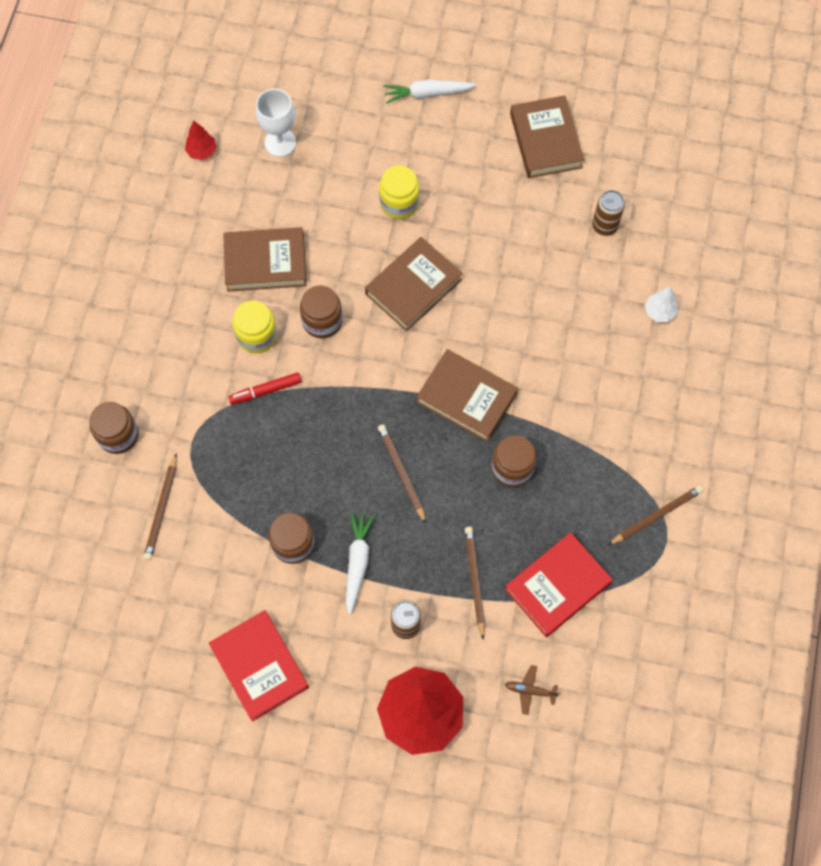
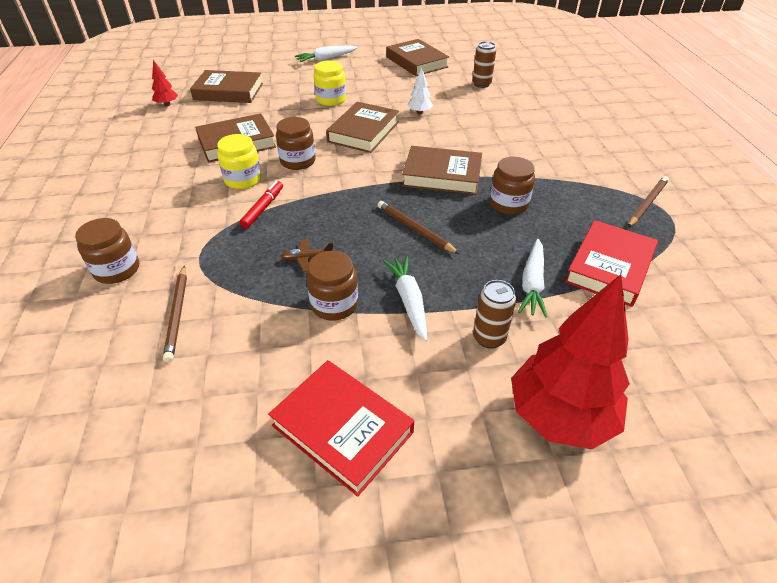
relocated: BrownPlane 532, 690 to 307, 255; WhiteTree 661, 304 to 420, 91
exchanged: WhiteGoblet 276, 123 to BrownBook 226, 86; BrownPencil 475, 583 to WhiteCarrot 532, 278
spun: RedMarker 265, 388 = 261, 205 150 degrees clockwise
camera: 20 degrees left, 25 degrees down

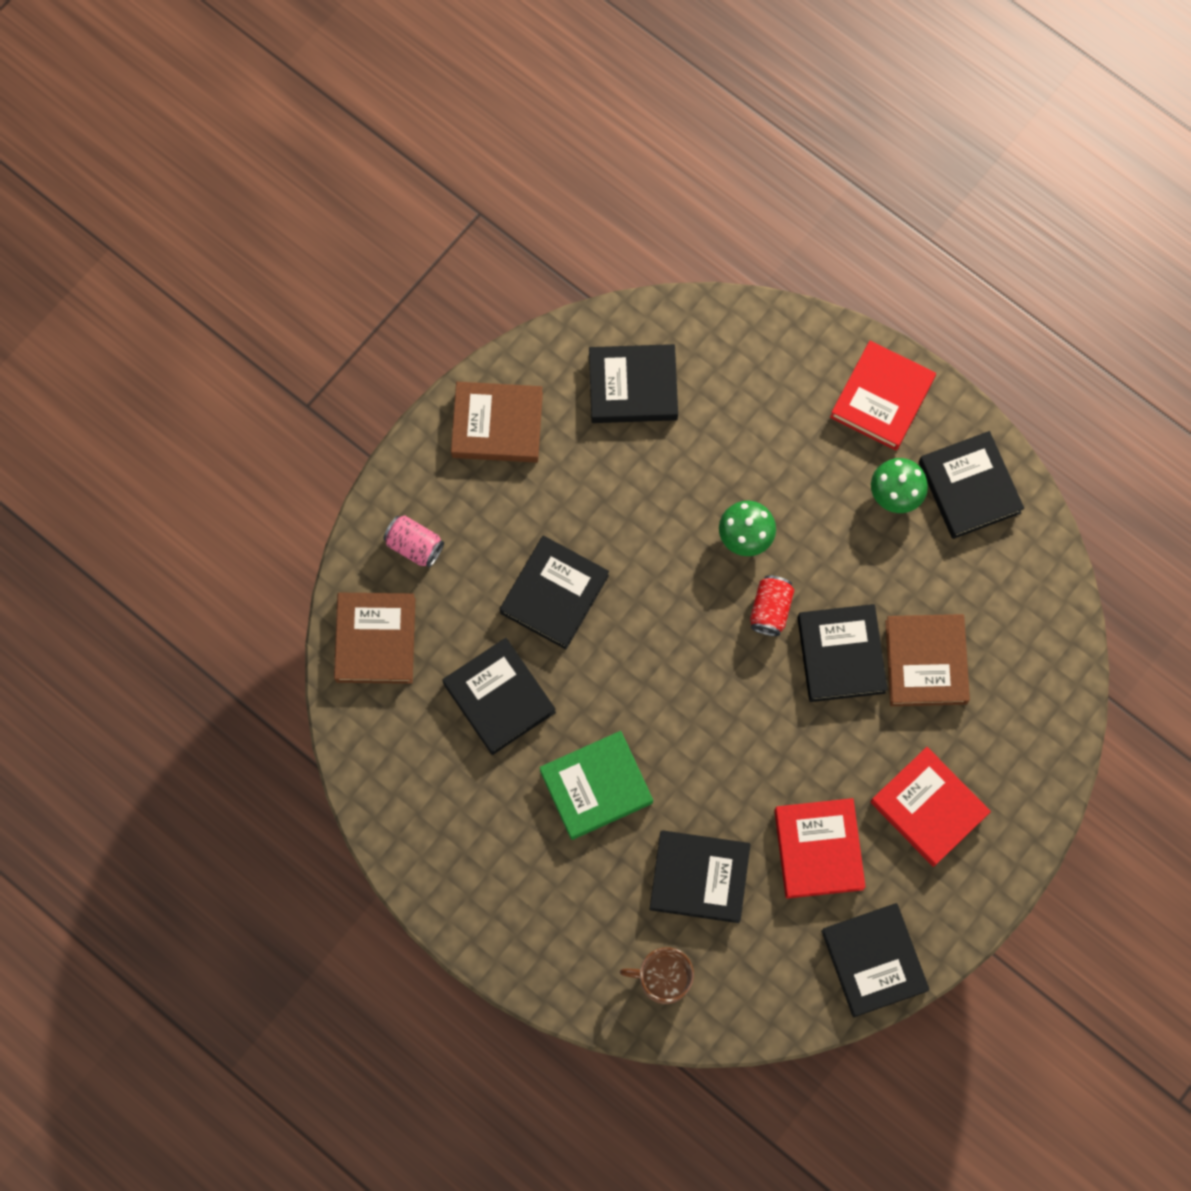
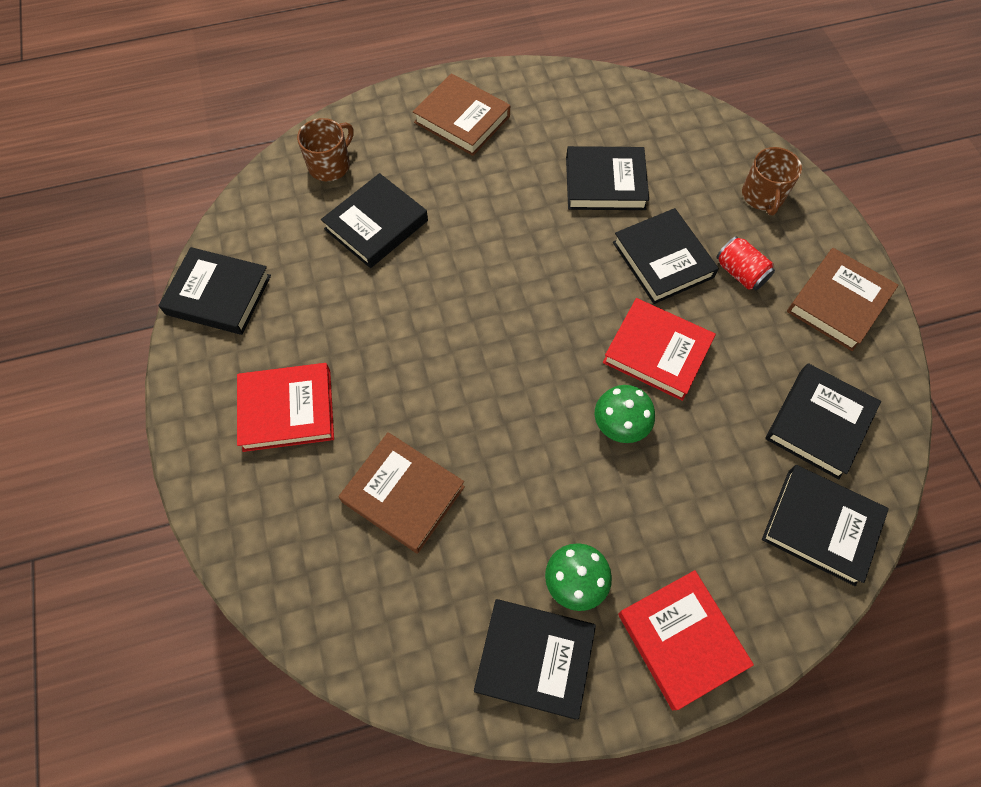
missing: GreenBook 596, 785
relocated: BrownBook 374, 638 to 461, 114; RedCan 772, 605 to 745, 263; RedBook 820, 848 to 659, 349; BlackBook 843, 653 to 825, 525
exchanged: PinkCan 413, 541 to BrownMug 772, 181
camera: 125 degrees right, 10 degrees down

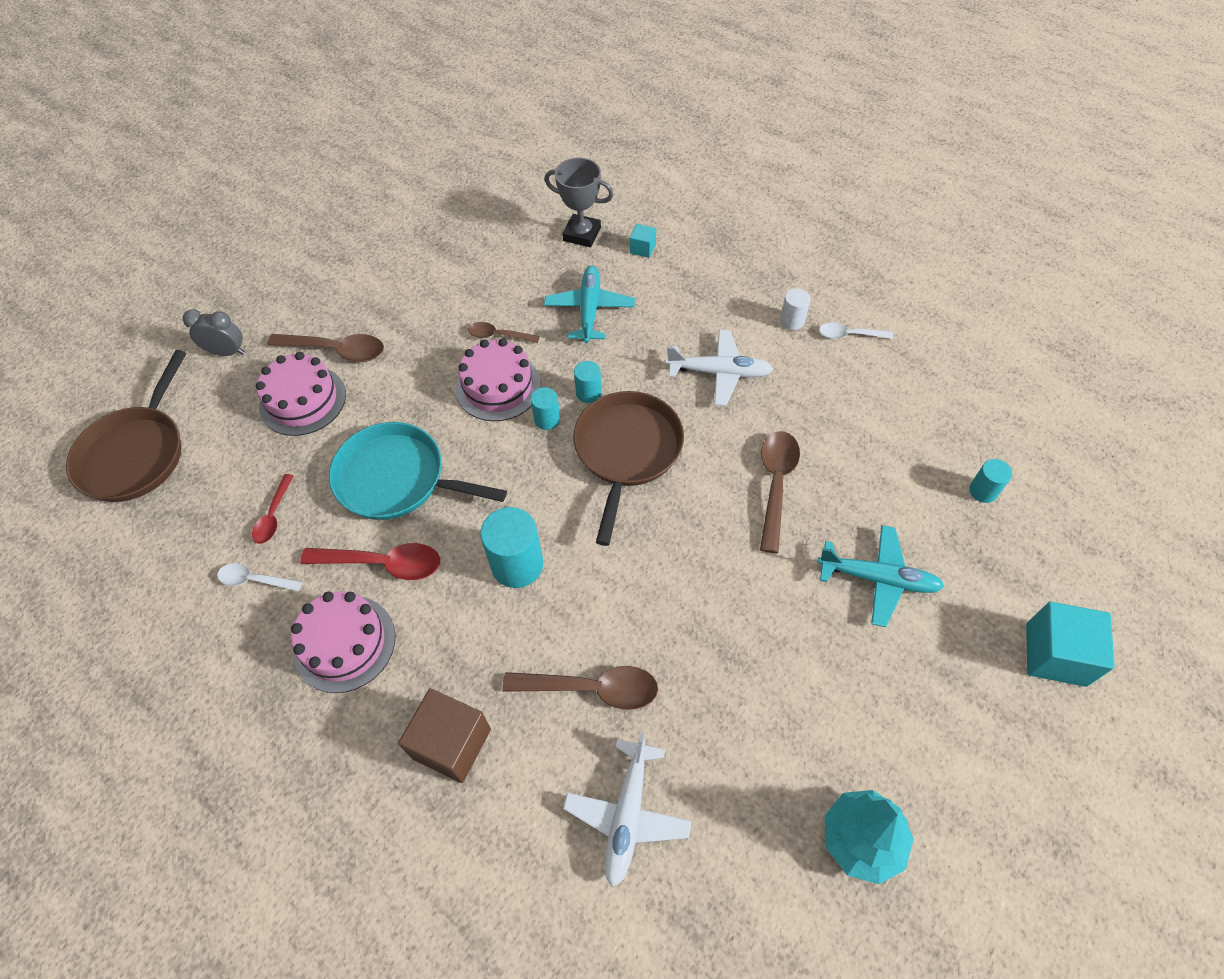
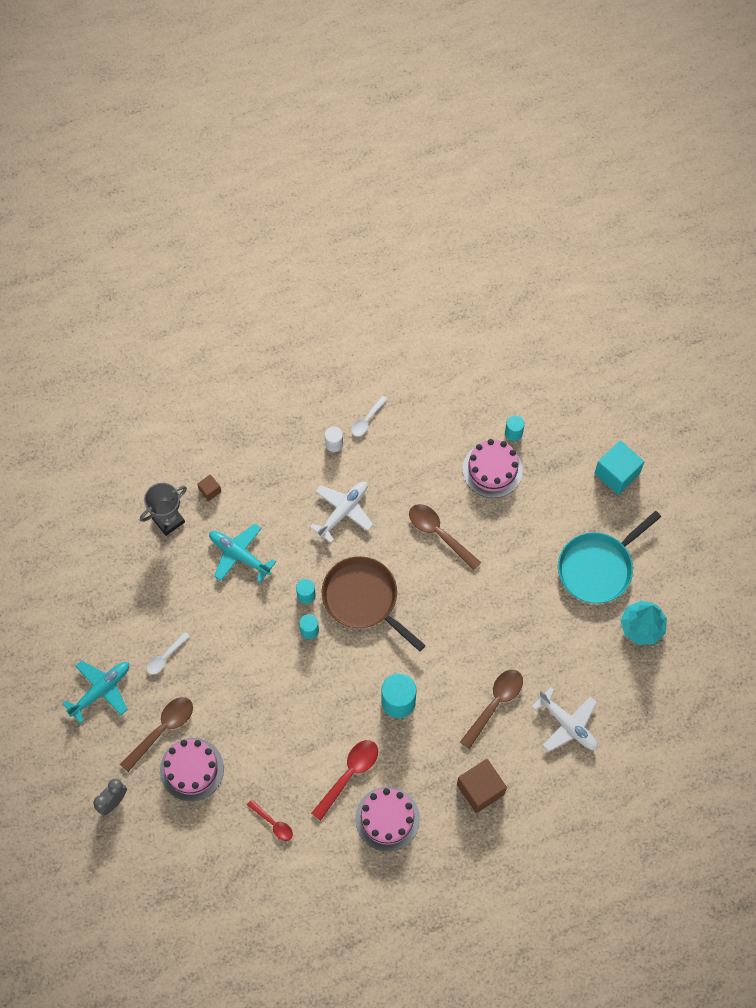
missing: BrownPan 126, 426; BrownSpoon 504, 332
relocated: WhiteSpoon 259, 577 to 168, 653; TurquoisePan 418, 471 to 609, 557; PinkCake 498, 379 to 493, 468; TurquoisePlane 880, 576 to 95, 692
colour: TurquoiseCube 643, 241 to BrownCube 209, 487
camera: 60 degrees left, 10 degrees up

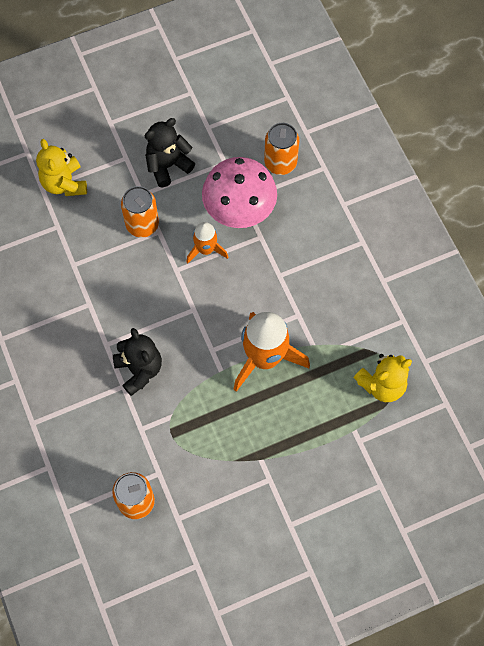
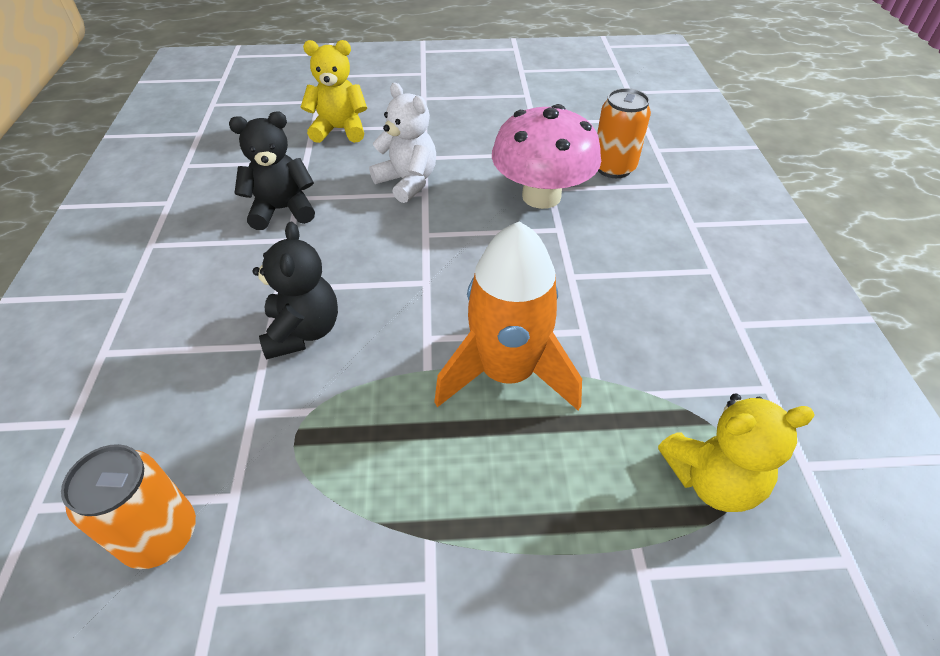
missing: OrangeRocket 207, 243
relocated: BlackTeddyBear 170, 152 to 272, 171
exchanged: OrangeCan 140, 212 to WhiteTeddyBear 402, 143
spun: YellowTeddyBear 61, 167 = 334, 91 90 degrees clockwise
camera: 20 degrees right, 20 degrees down

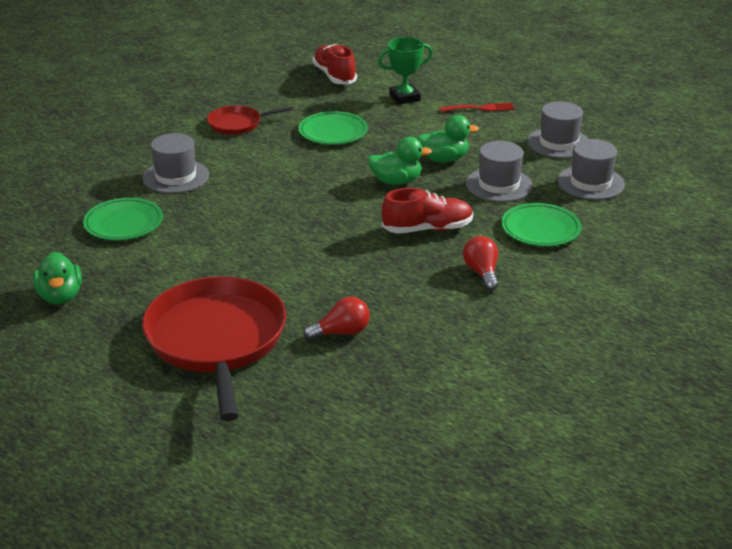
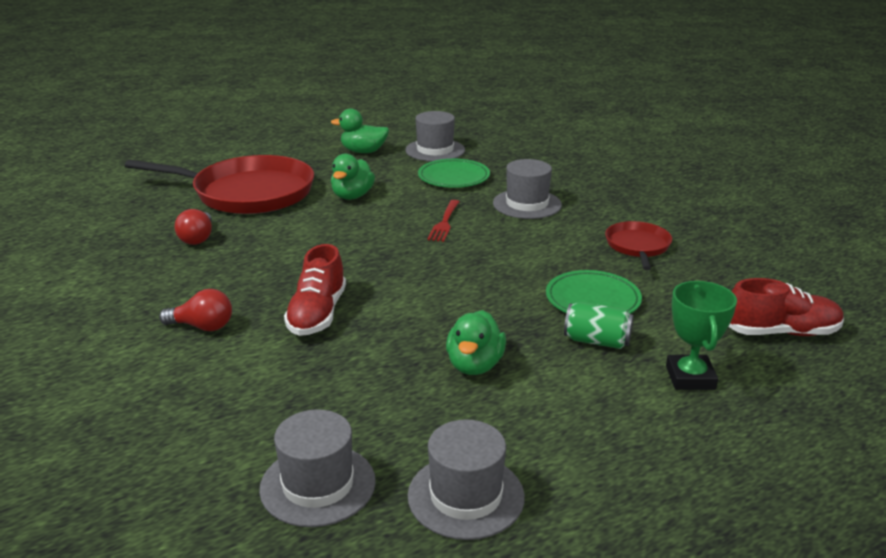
missing: GreenPlate 541, 224
appeared: GreenCan 599, 325
relocated: GreenDuck 399, 161 to 353, 177; RedFork 477, 107 to 443, 221; GreyHat 499, 171 to 435, 136
camera: 110 degrees right, 5 degrees down

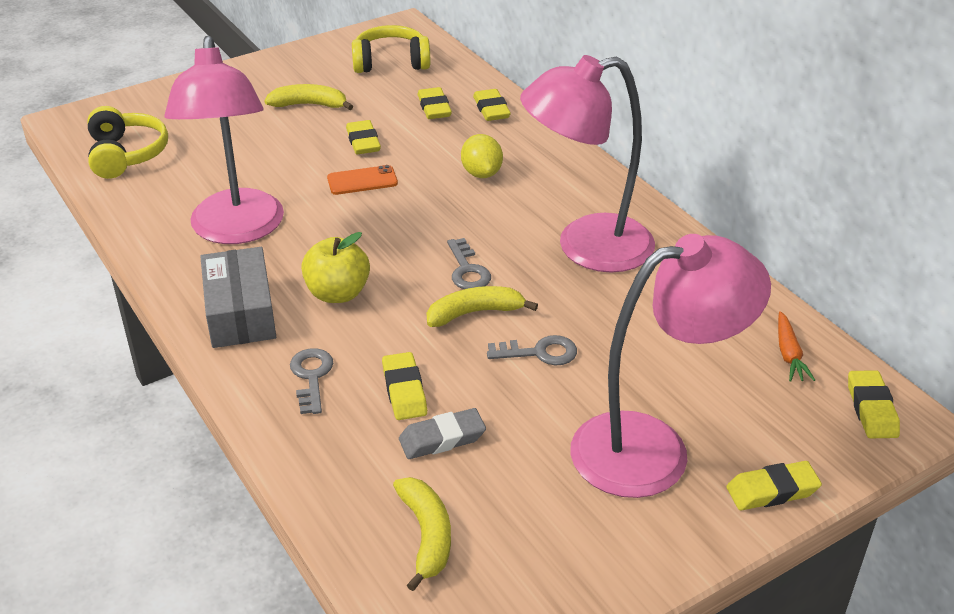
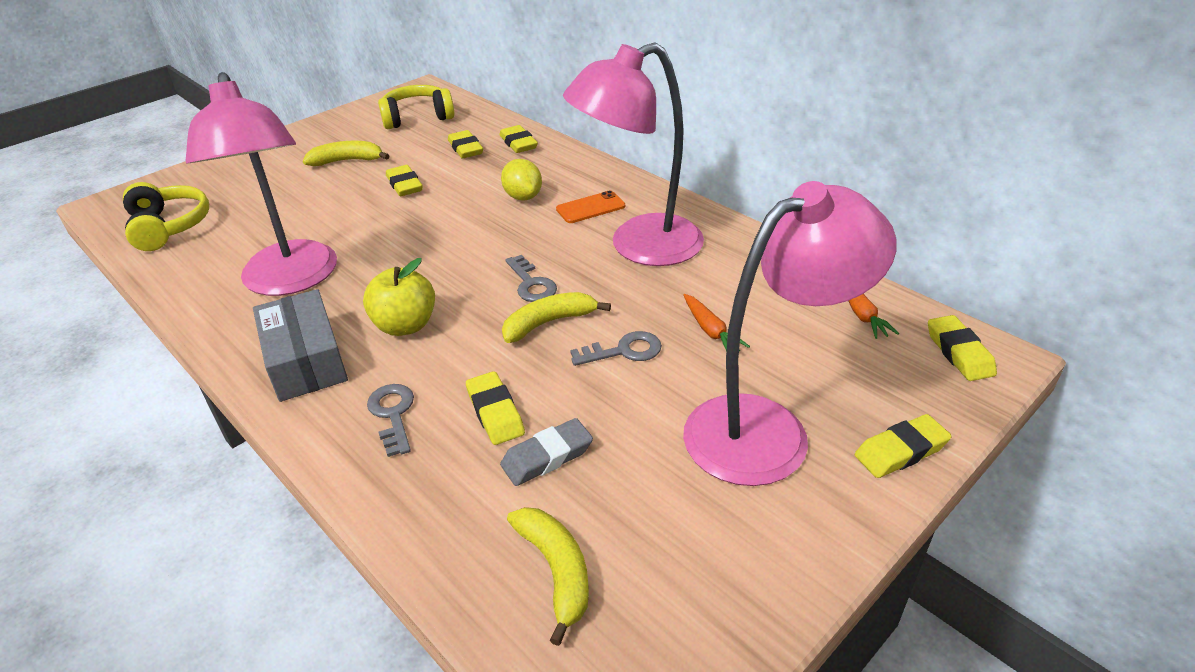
appeared: OrangeCarrot 716, 322
relocated: OrangePhone 362, 180 to 590, 207
camera: 10 degrees left, 0 degrees up

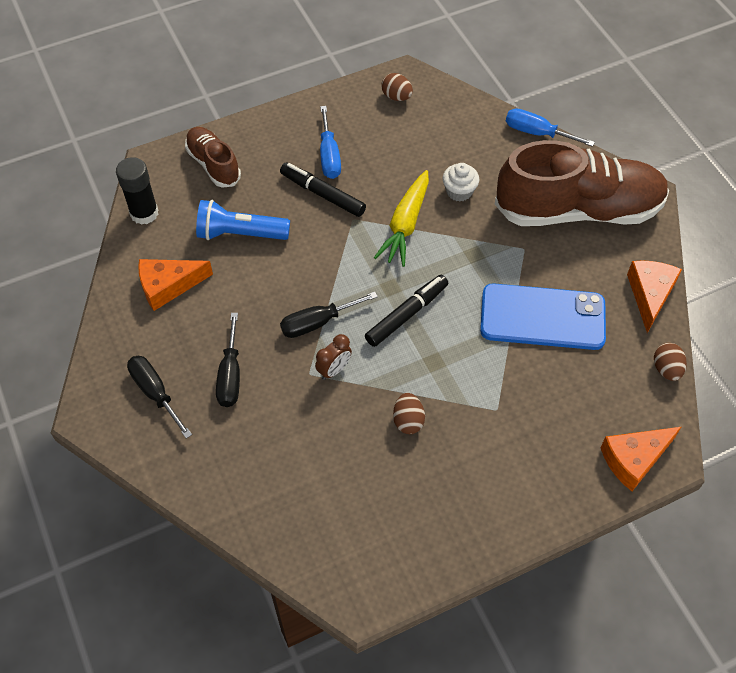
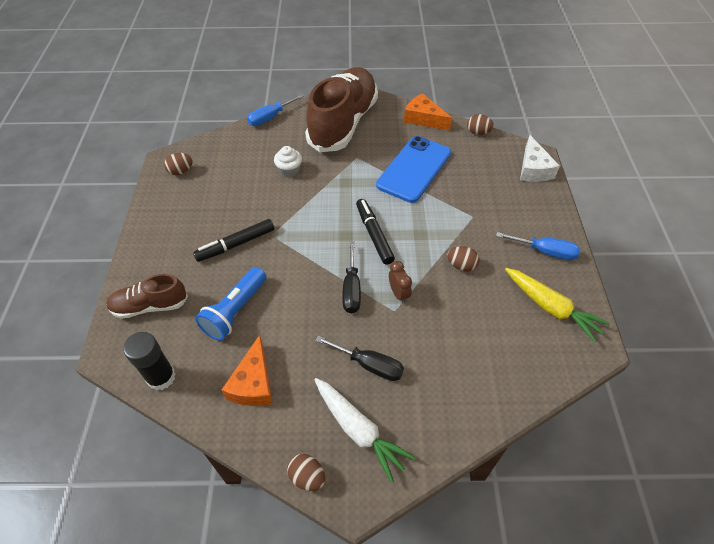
appeared: BrownEgg 306, 472
relocated: BlueScrewdriver 330, 142 to 538, 246; YellowCarrot 401, 218 to 557, 305
exchanged: BlackScrewdriver 159, 397 to WhiteCarrot 365, 430
colour: OrangeCheese 640, 459 to WhiteCheese 540, 158
camera: 65 degrees left, 5 degrees down

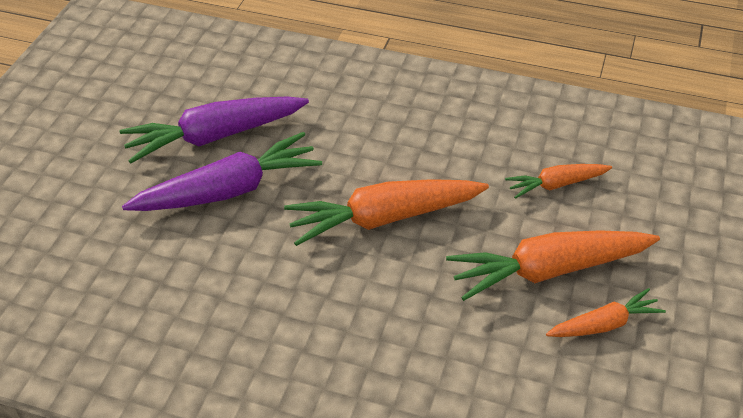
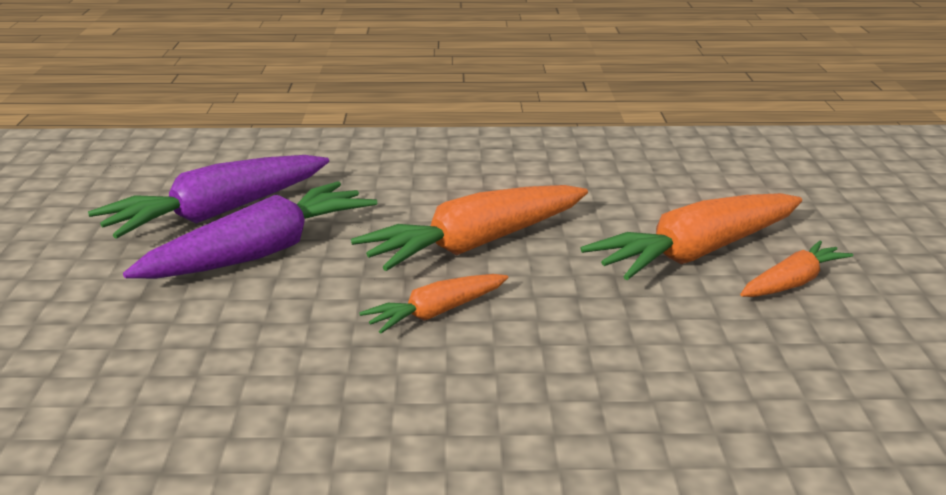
relocated: OrangeCarrot 558, 181 to 434, 303
camera: 20 degrees left, 20 degrees down

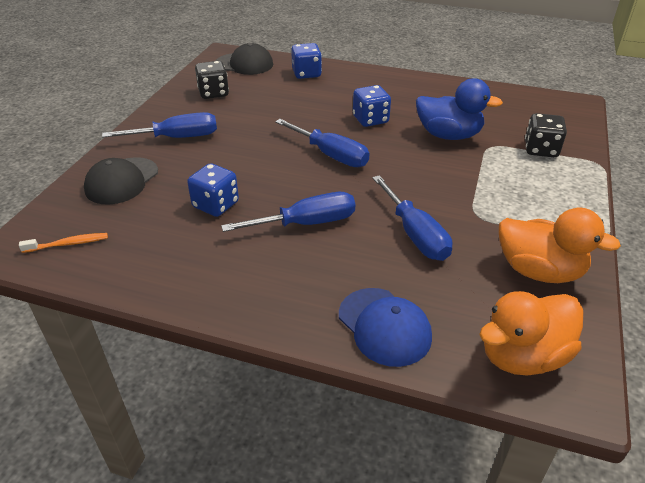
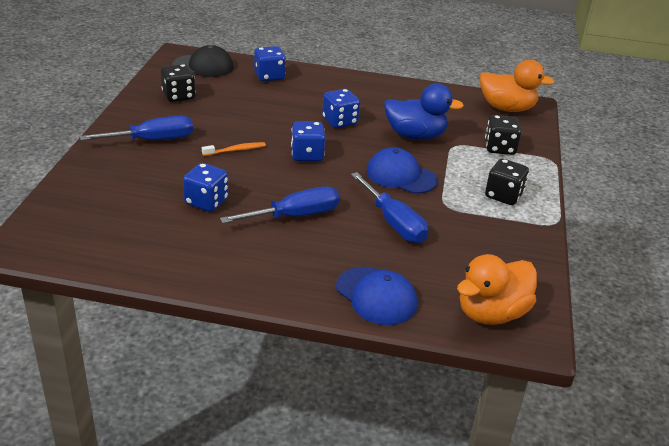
missing: BlackCap 121, 181
appeared: BlueCap 401, 170; BlackDice 507, 182
relocated: OrangeToothbrush 63, 243 to 234, 149; OrangeDuck 560, 245 to 517, 86
exchanged: BlueScrewdriver 322, 143 to BlueDice 308, 141
camera: 10 degrees left, 5 degrees down

